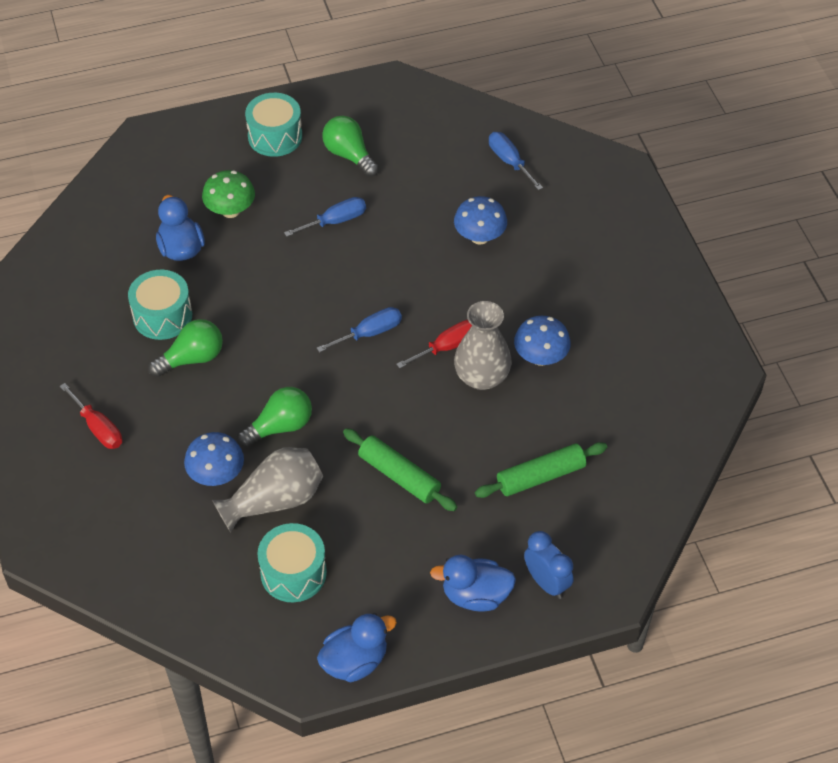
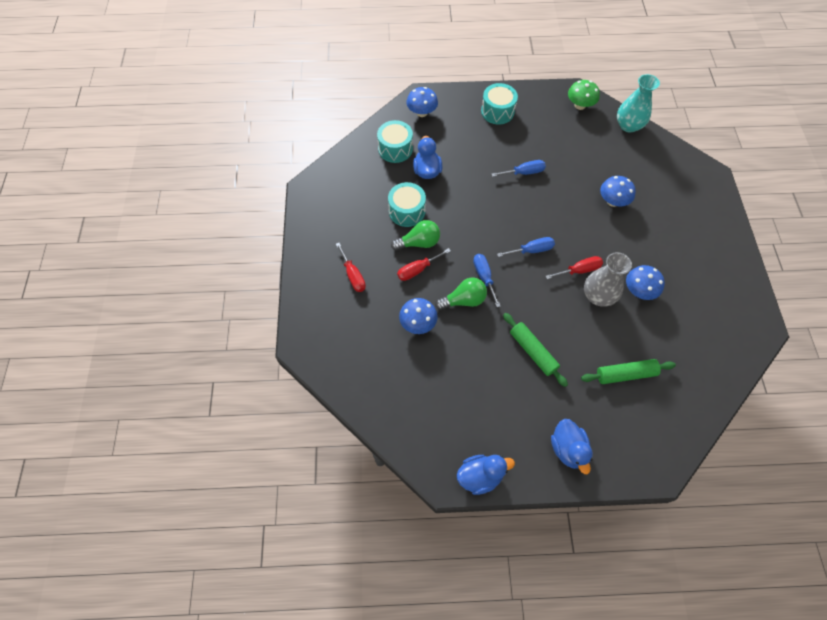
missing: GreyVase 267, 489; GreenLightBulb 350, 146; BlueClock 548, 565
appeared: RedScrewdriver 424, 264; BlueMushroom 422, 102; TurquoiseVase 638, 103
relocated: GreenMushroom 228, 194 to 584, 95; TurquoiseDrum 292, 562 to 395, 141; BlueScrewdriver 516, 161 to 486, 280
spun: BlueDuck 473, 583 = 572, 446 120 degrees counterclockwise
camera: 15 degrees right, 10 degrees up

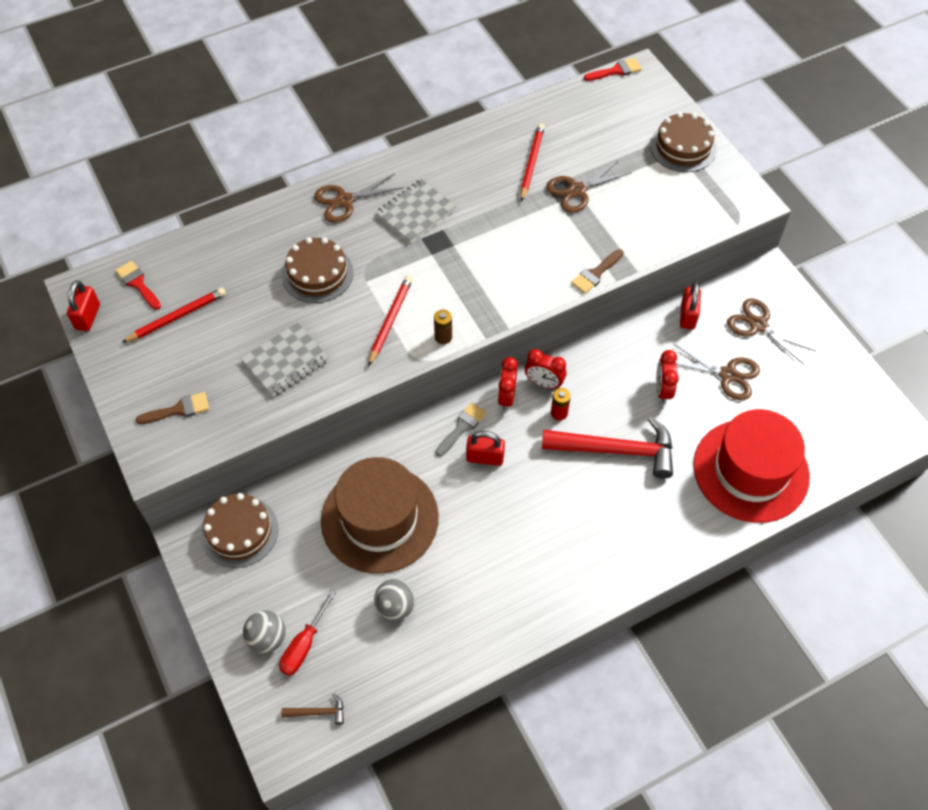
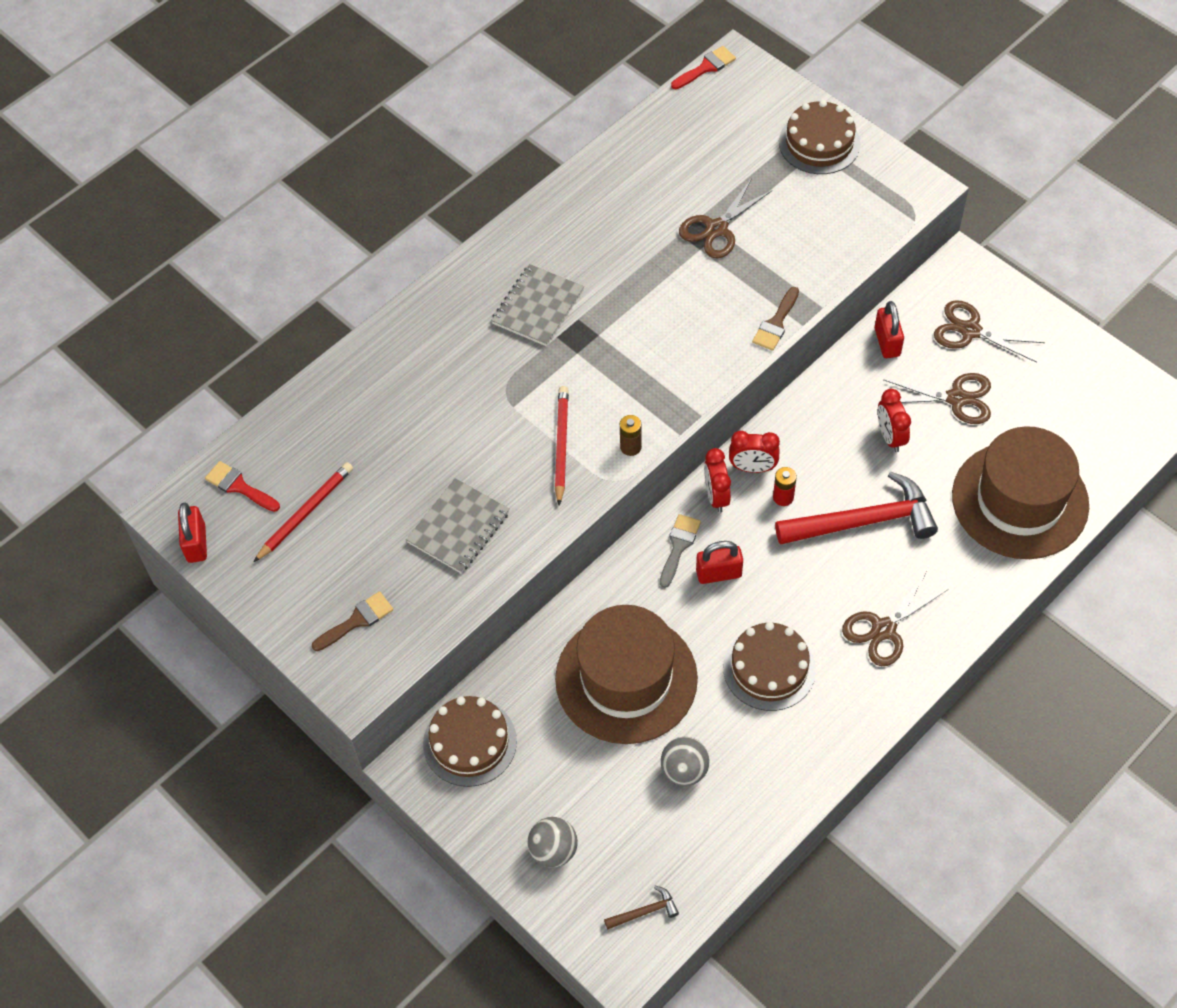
missing: RedScrewdriver 307, 633; RedPencil 533, 162
relocated: BrownCake 317, 270 to 769, 666; BrownScissors 359, 198 to 895, 619
colour: RedHat 751, 466 to BrownHat 1020, 492
camera: 15 degrees left, 0 degrees up

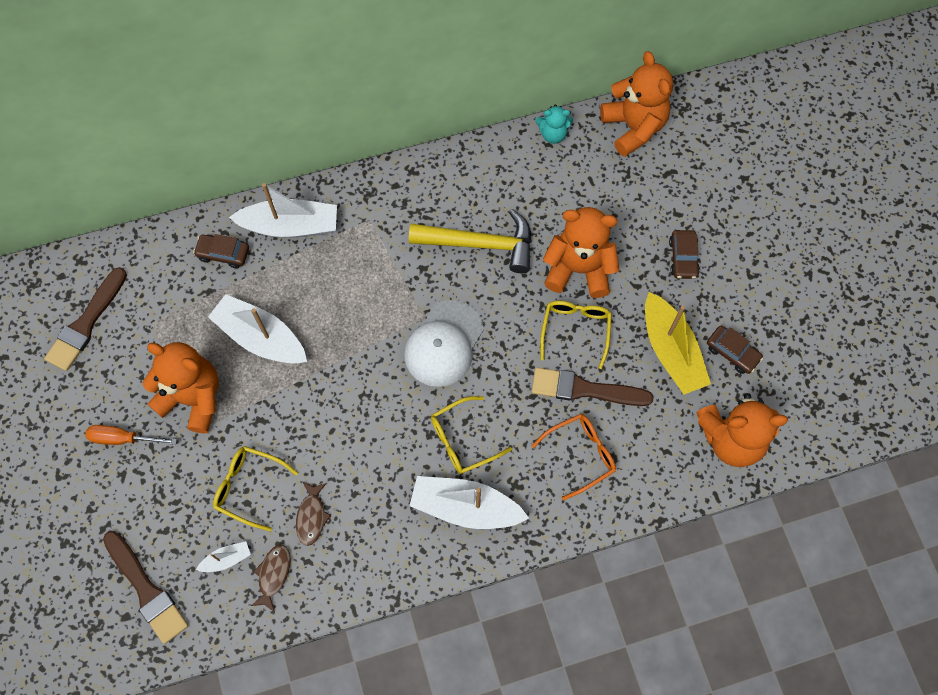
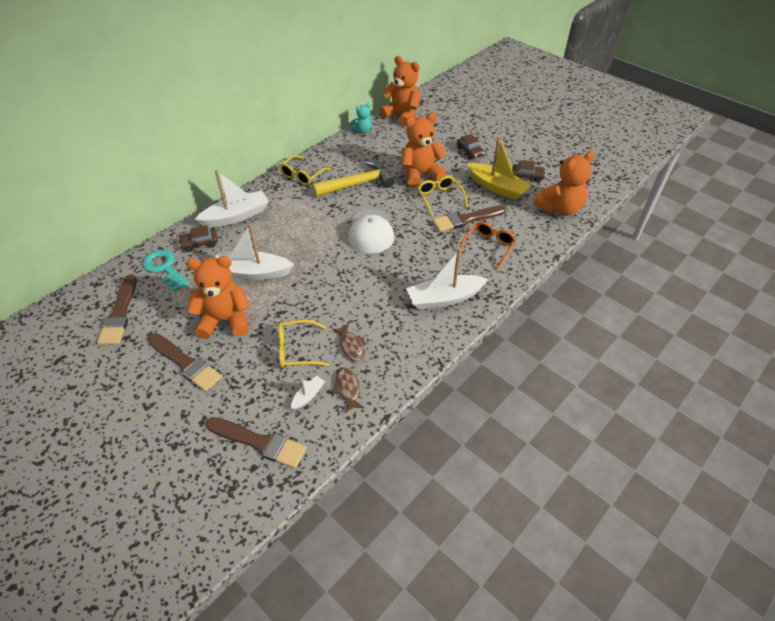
appeared: TurquoiseKey 166, 271
relocated: YellowGlasses 471, 435 to 305, 170
exchanged: OrangeScrewdriver 131, 435 to BrownBrush 184, 362
camera: 30 degrees left, 20 degrees down

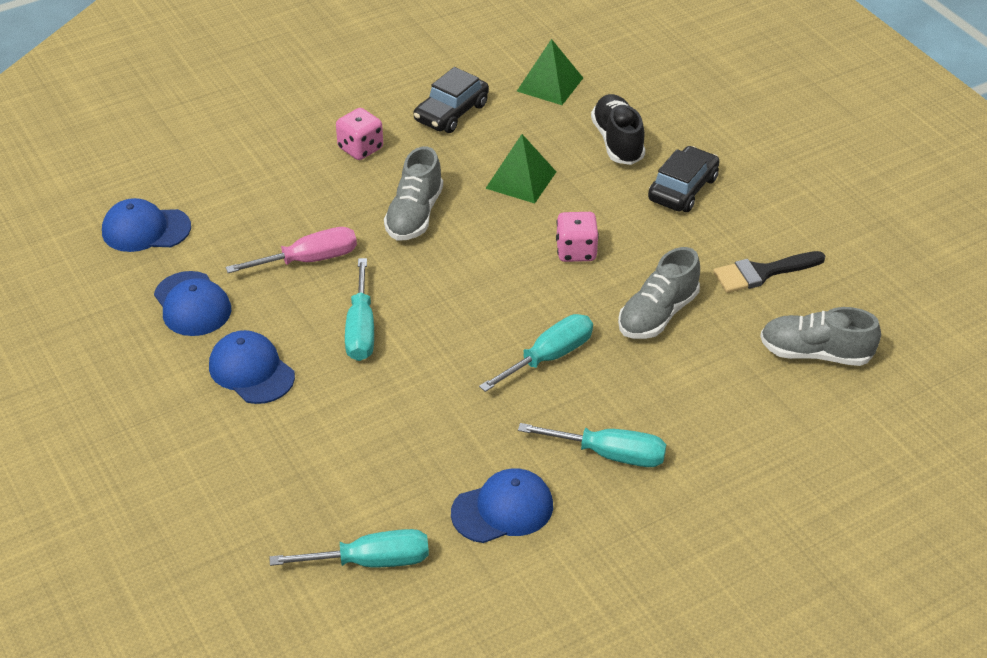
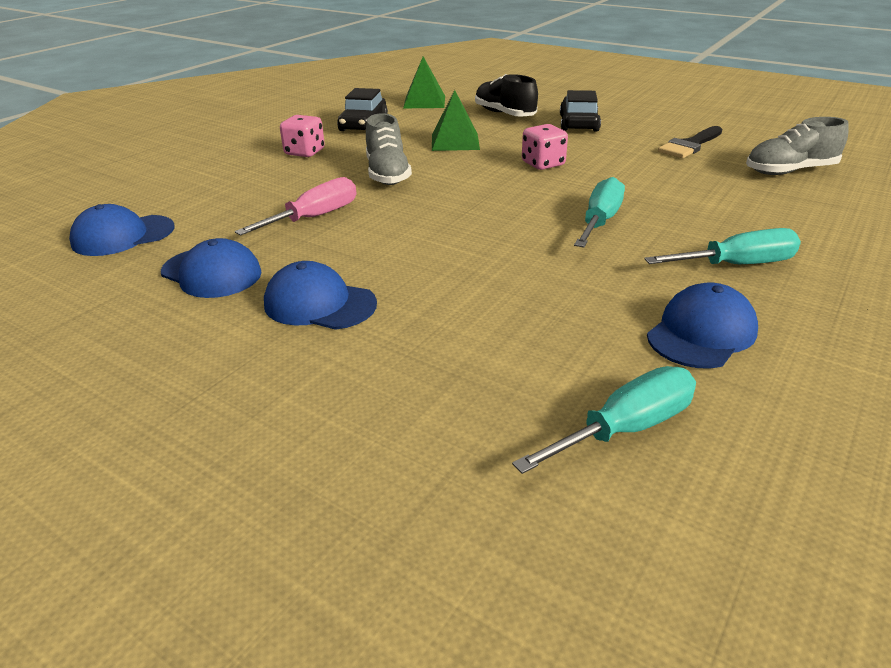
missing: TurquoiseScrewdriver 359, 309; GreyShoe 659, 293
camera: 25 degrees left, 10 degrees down

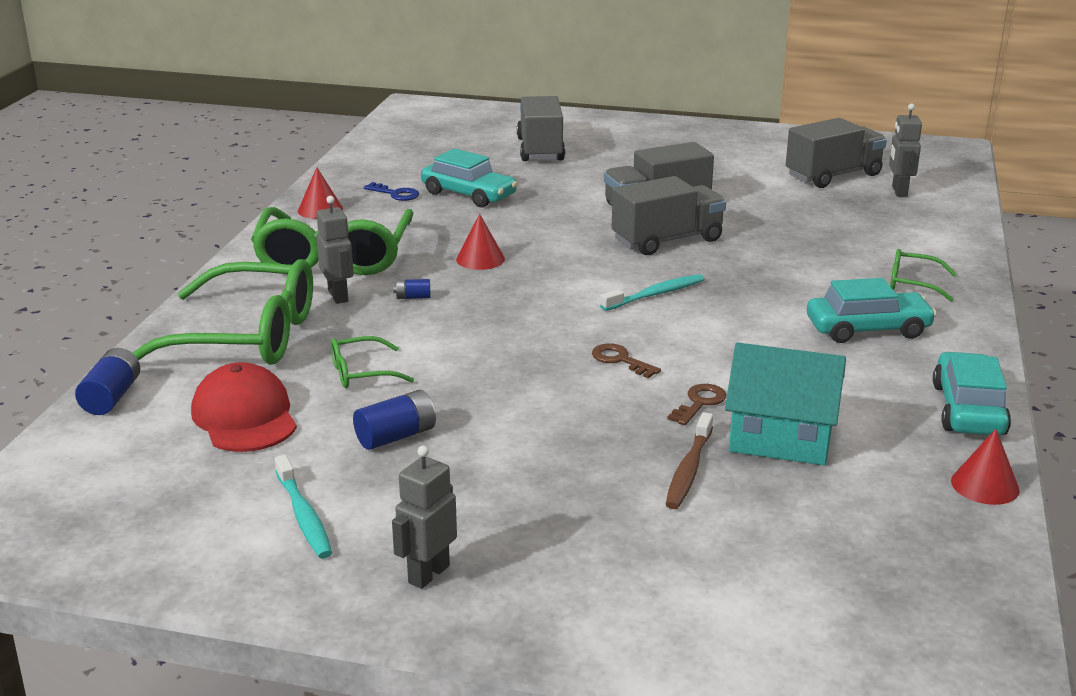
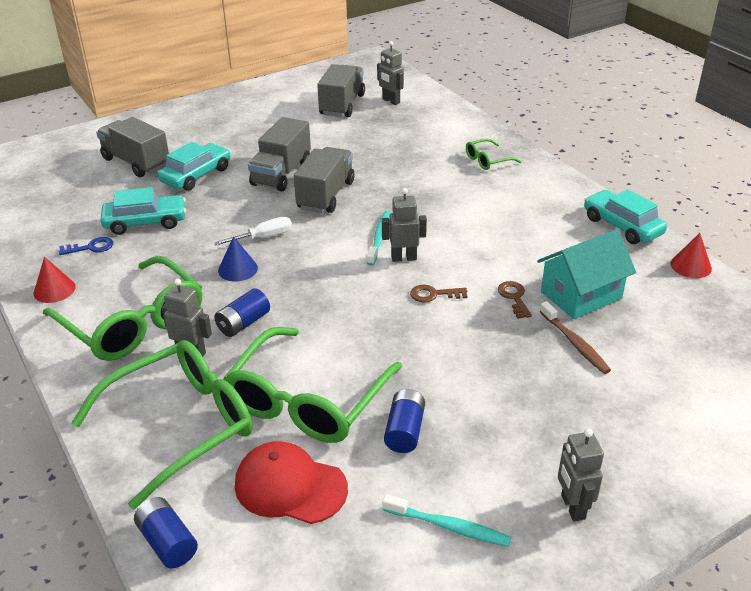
appeared: WhiteScrewdriver 253, 231; GreyRobot 404, 225
relocated: TurquoiseCar 872, 310 to 194, 166
colour: RedCone 480, 242 to BlueCone 238, 258
size: GreenGlasses 372, 362 = 312, 385 x2.24; BlueBattery 412, 289 = 242, 312 x1.79
camera: 45 degrees left, 10 degrees up

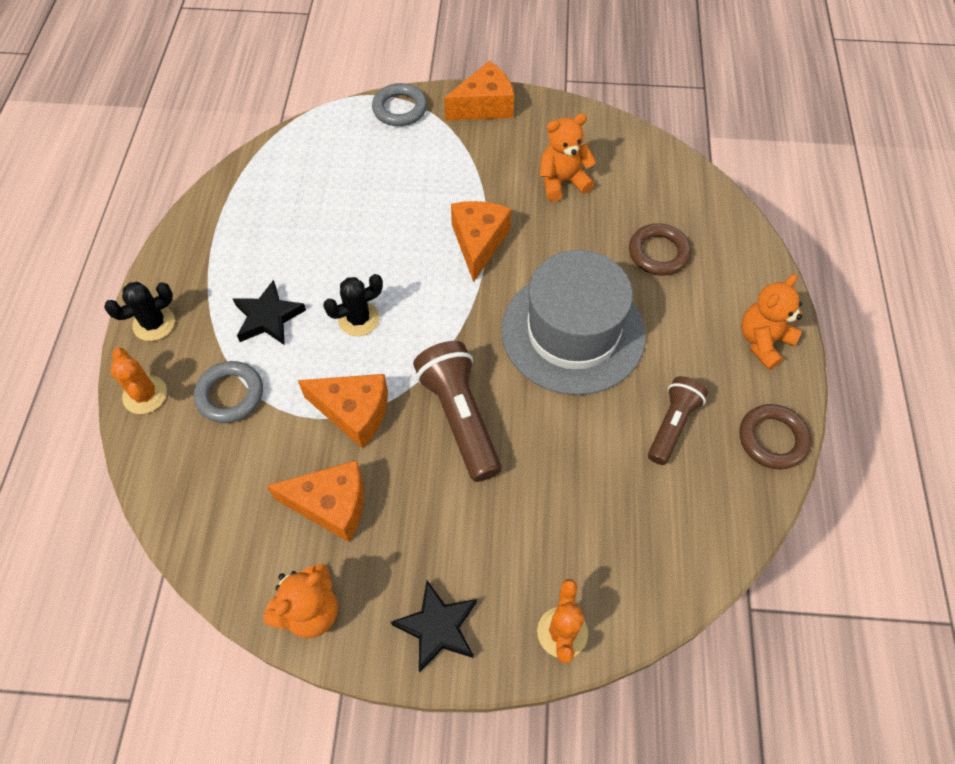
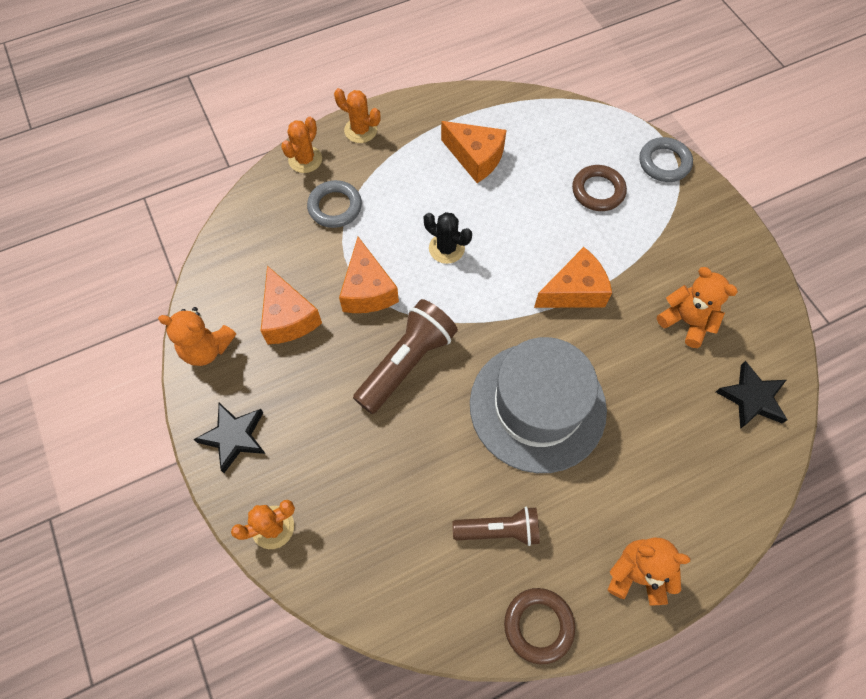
relocated: BlackStar 269, 312 to 752, 395; OrangeCheese 479, 90 to 474, 152; BrownRing 660, 249 to 599, 188
colour: BlackCactus 139, 311 to OrangeCactus 357, 115
camera: 60 degrees right, 5 degrees up

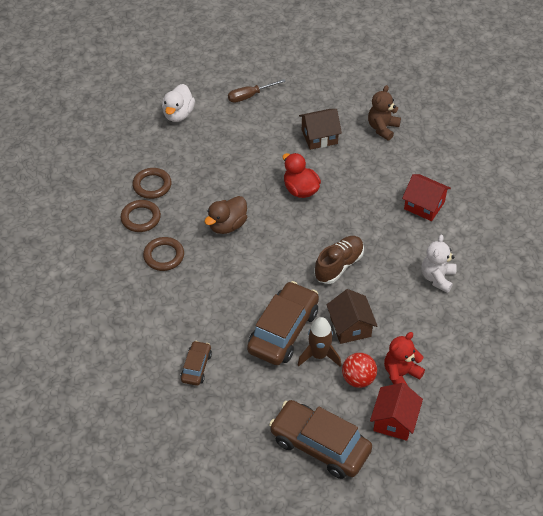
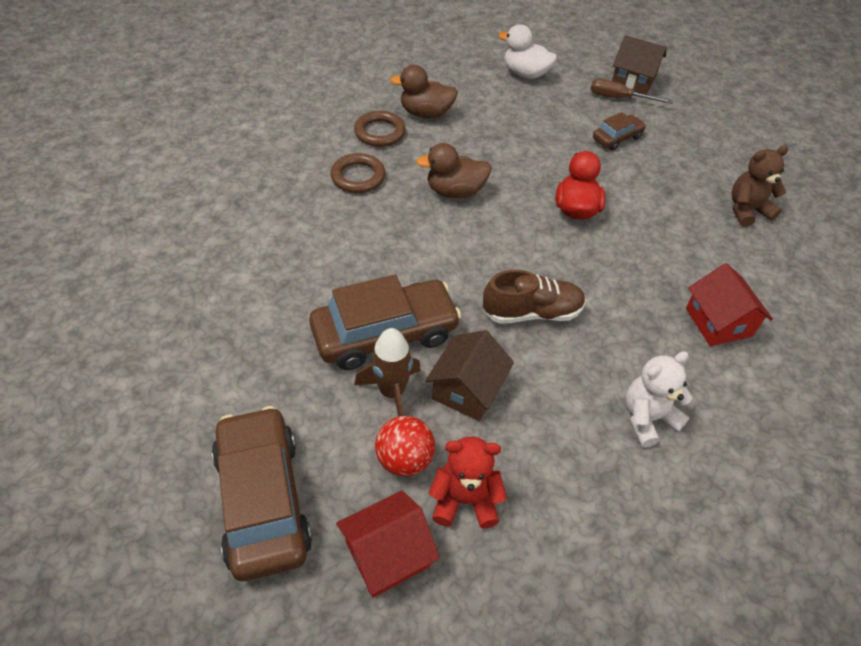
relocated: BrownCar 196, 363 to 619, 131; BrownHouse 320, 129 to 639, 65
exchanged: BrownRing 152, 183 to BrownDuck 424, 91
spun: WhiteDuck 178, 103 = 527, 51 60 degrees clockwise
camera: 40 degrees right, 0 degrees up

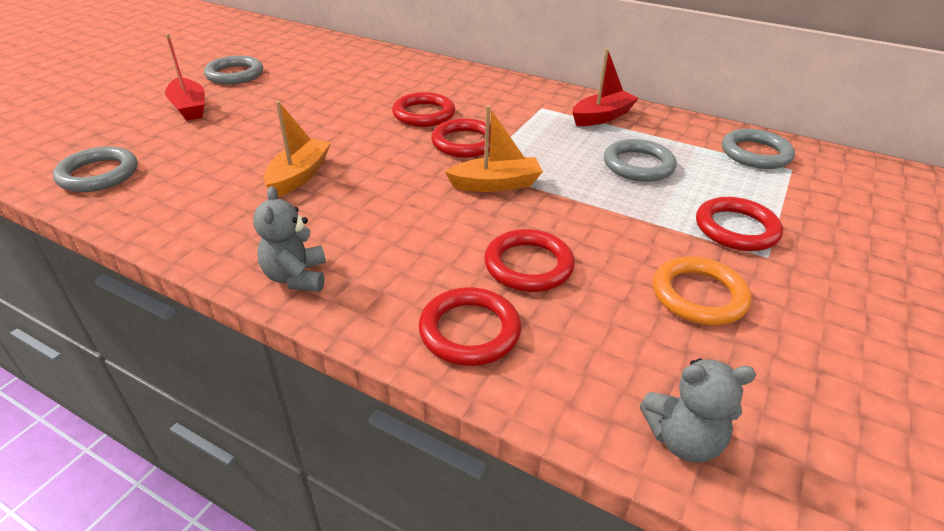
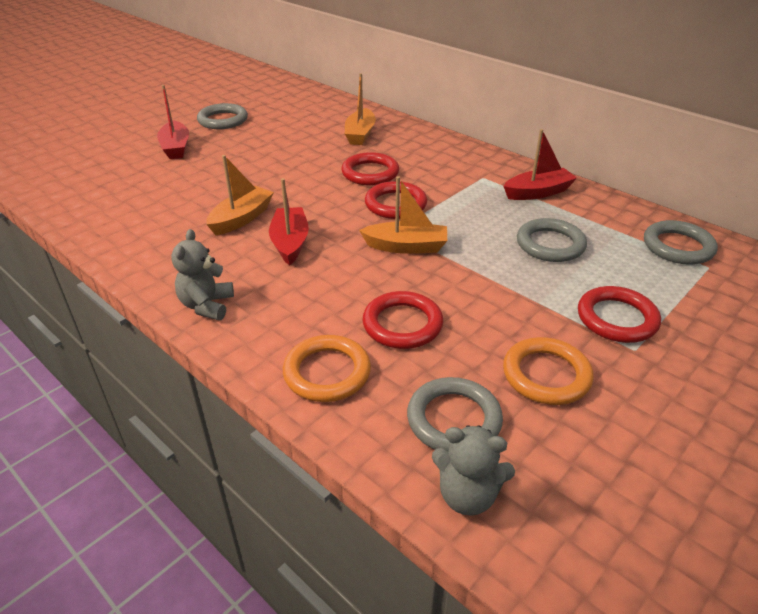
appeared: RedBoat 289, 221; OrangeBoat 360, 109
relocated: GreyRing 95, 169 to 455, 414
colour: RedRing 469, 326 to OrangeRing 327, 368
camera: 15 degrees right, 0 degrees up

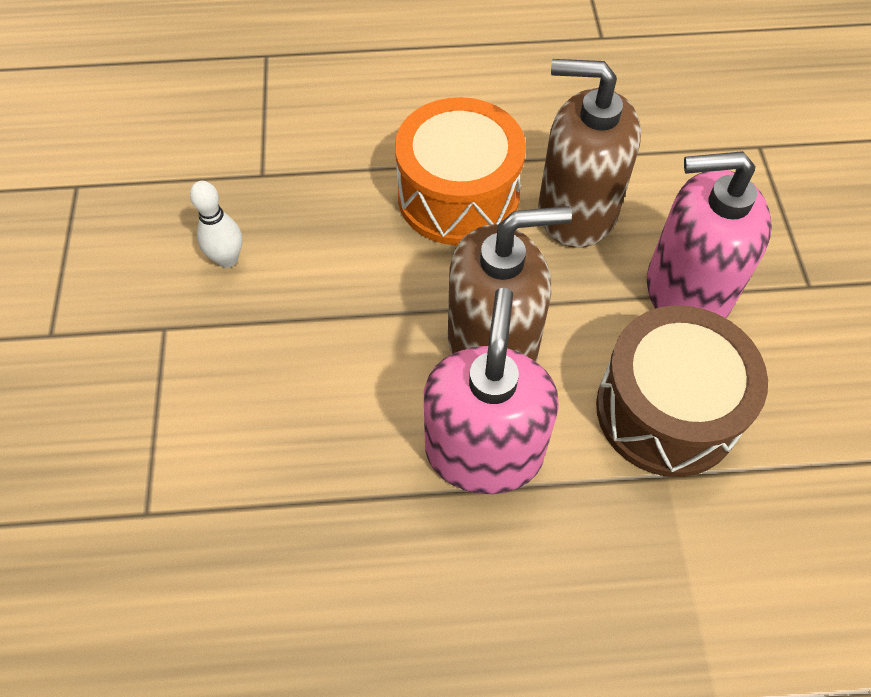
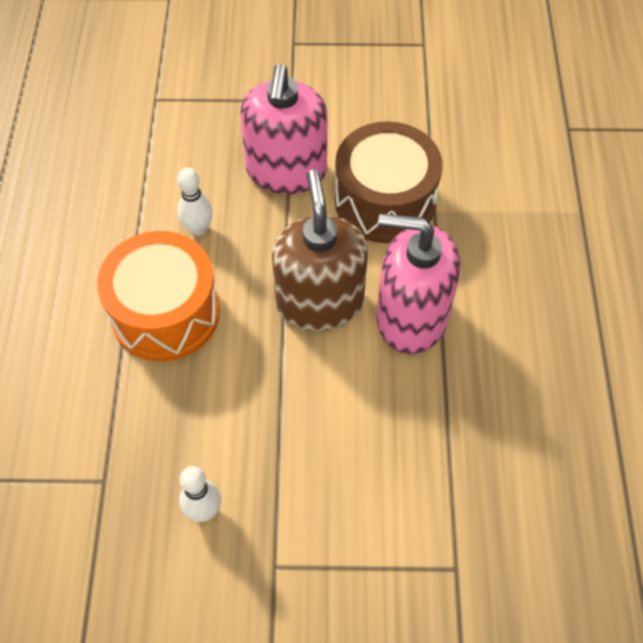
exchanged: BrownSoapDispenser 589, 153 to WhiteBowlingPin 195, 202
camera: 85 degrees left, 0 degrees up

